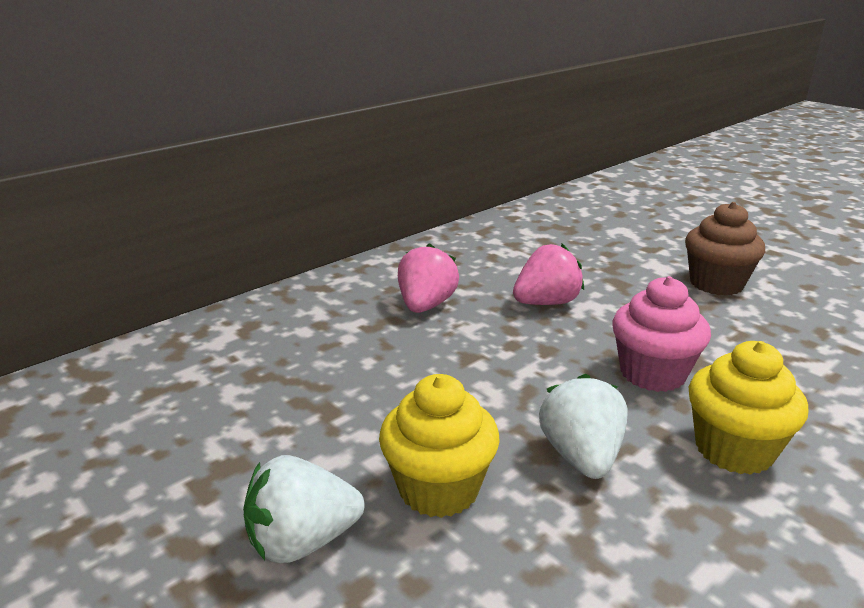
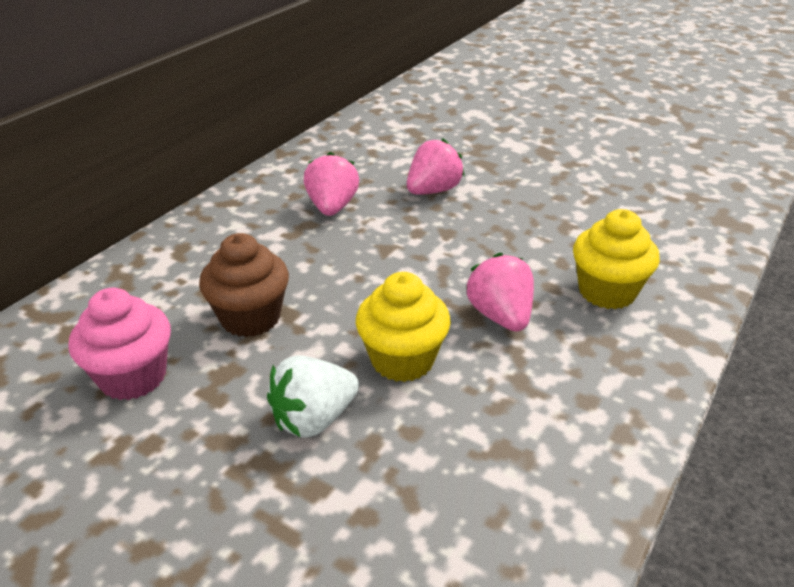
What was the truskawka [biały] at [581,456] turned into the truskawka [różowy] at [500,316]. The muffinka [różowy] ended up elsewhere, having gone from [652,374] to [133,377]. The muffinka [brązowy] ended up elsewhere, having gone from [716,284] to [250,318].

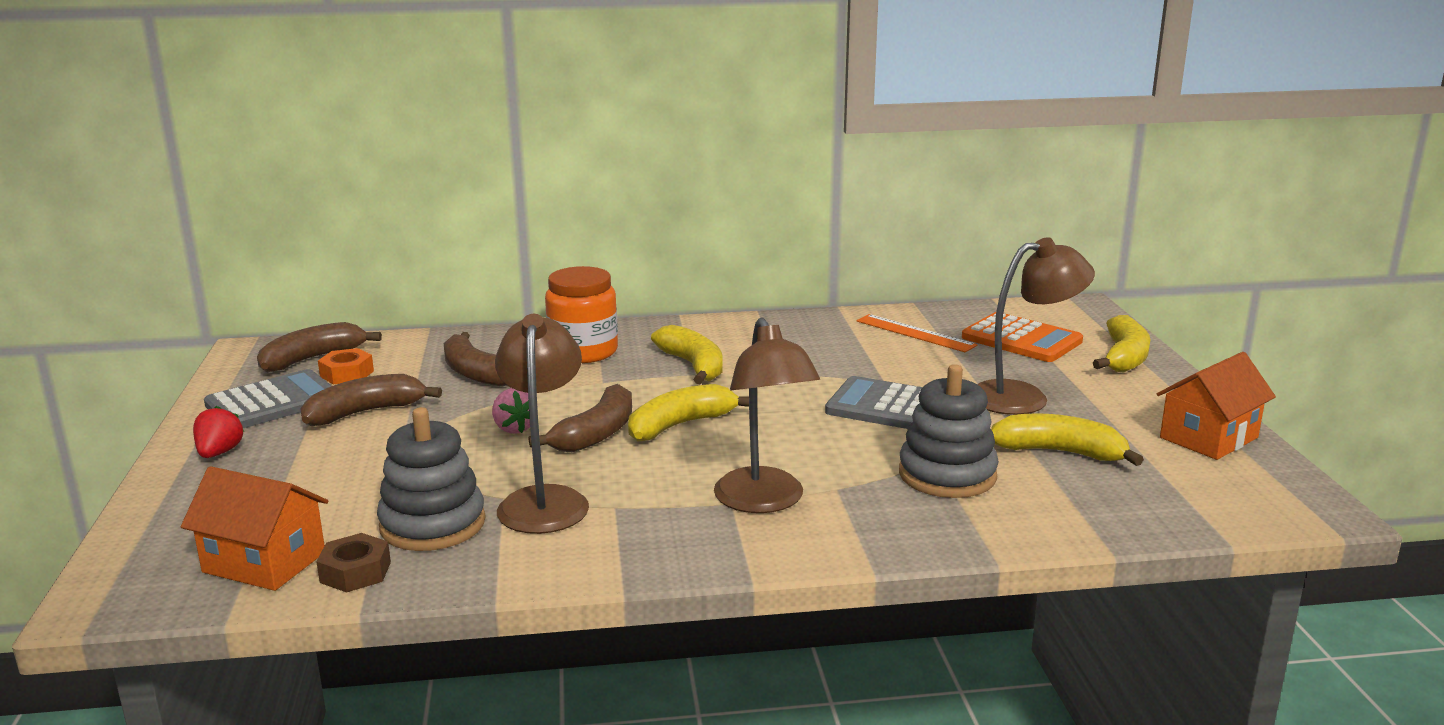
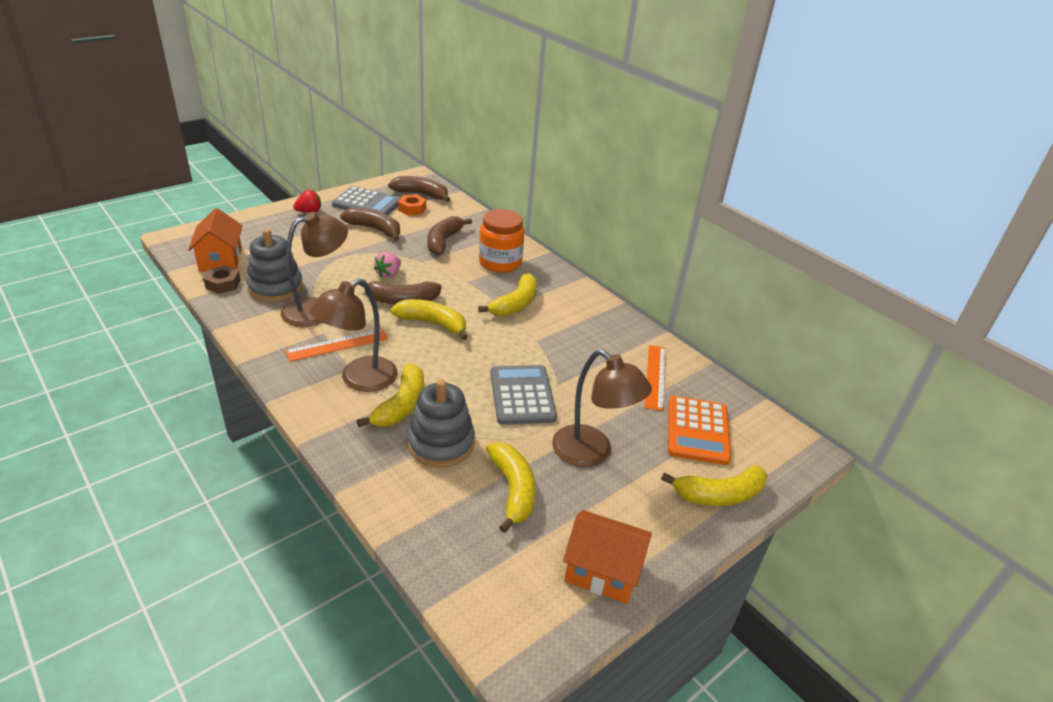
The second view gained the linijka [pomarańczowy] at [337,345]. The second view gained the banan [żółty] at [401,405].

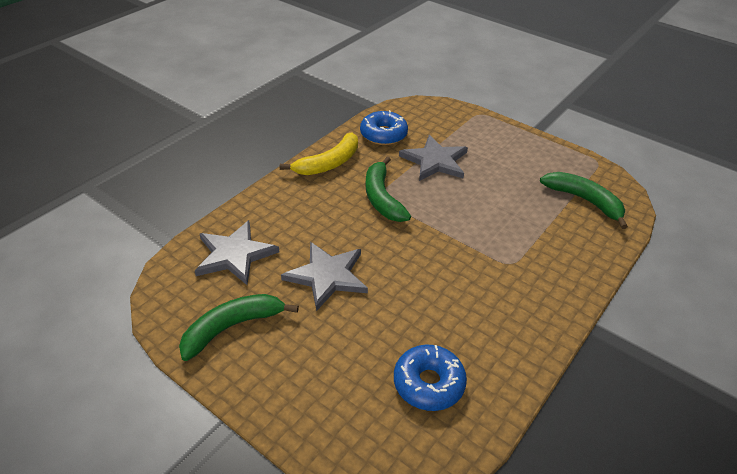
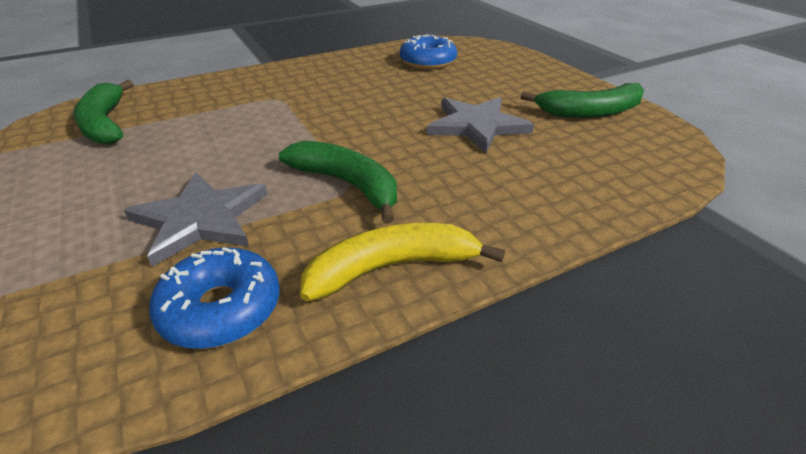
The second view lost the gwiazda [szary] at [234,254]. The banan [zielony] at [382,198] ended up facing another way, 60 degrees counterclockwise from before.

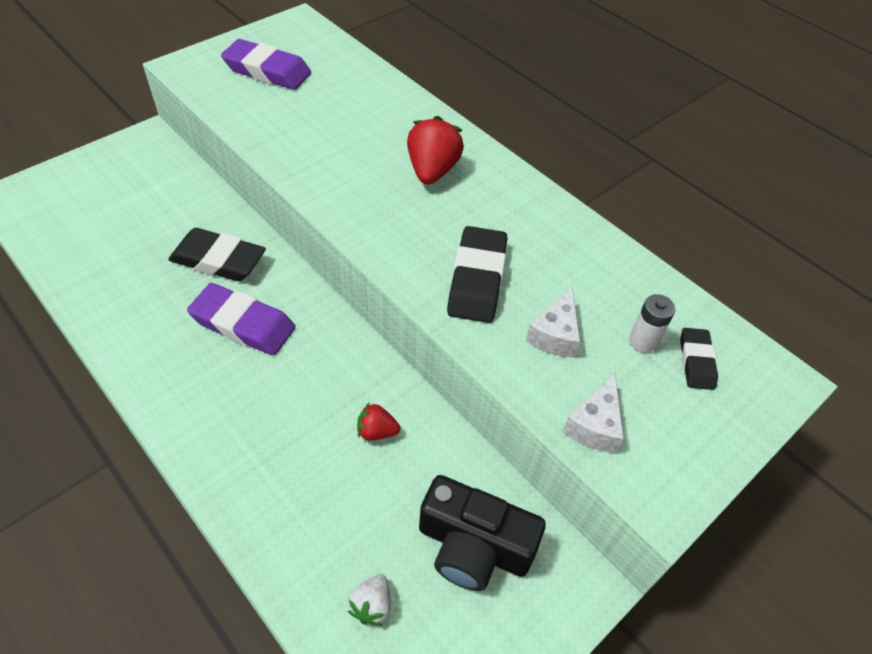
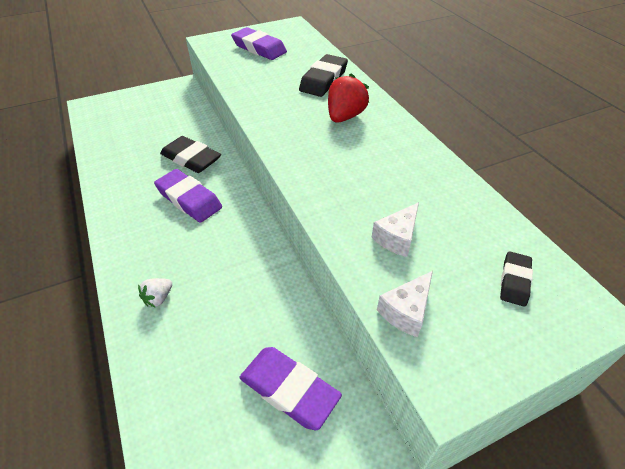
The truskawka [biały] ended up elsewhere, having gone from [372,605] to [158,298]. The second view lost the truskawka [czerwony] at [376,431]. Where the aparat fotograficzny [czarny] stood at [473,546], the gumka do mazania [fioletowy] came to stand at [289,389]. The gumka do mazania [czarny] ended up elsewhere, having gone from [477,279] to [323,80]. The second view lost the bateria [biały] at [643,341].

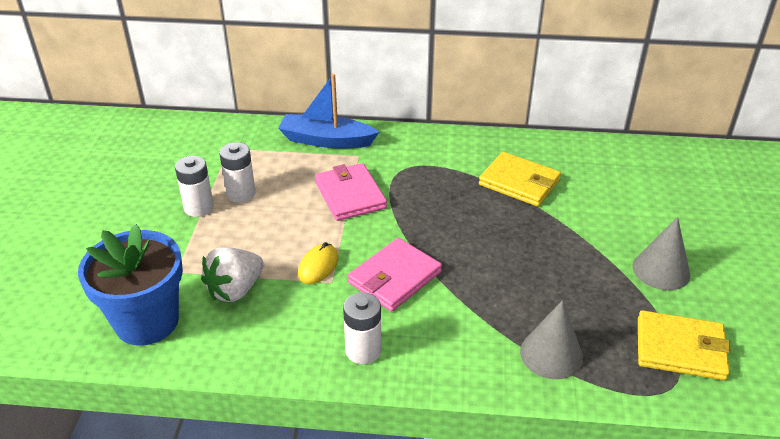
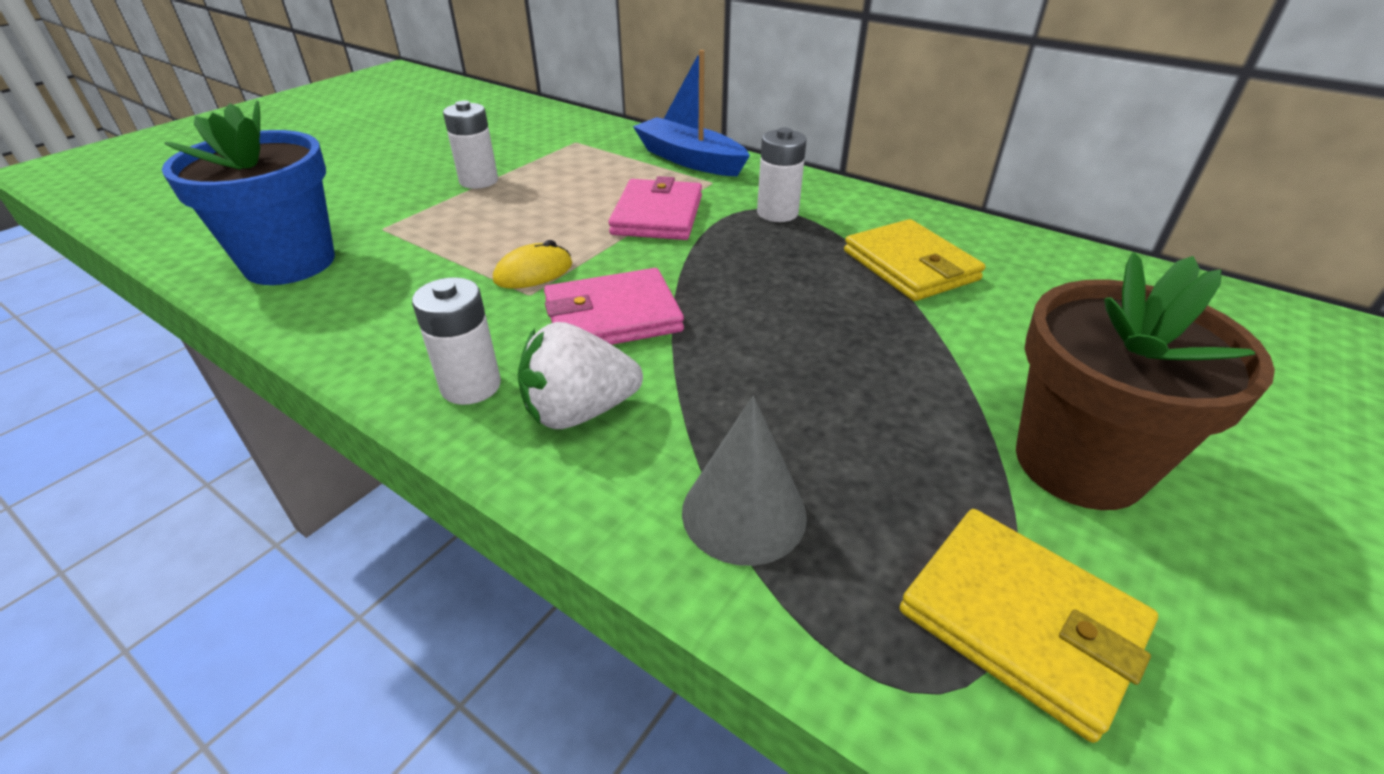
The truskawka [biały] ended up elsewhere, having gone from [235,290] to [579,411]. The bateria [biały] ended up elsewhere, having gone from [241,194] to [777,213]. Where the stożek [szary] stood at [661,270], the doniczka [brązowy] came to stand at [1079,463].

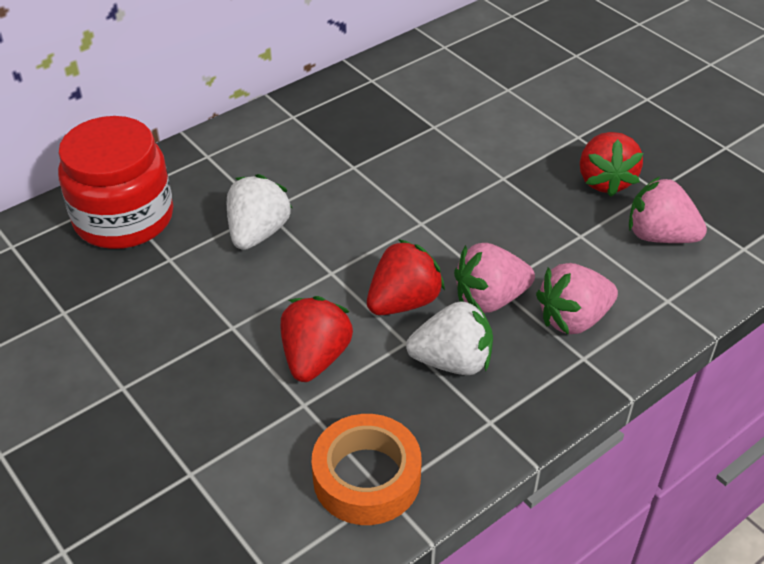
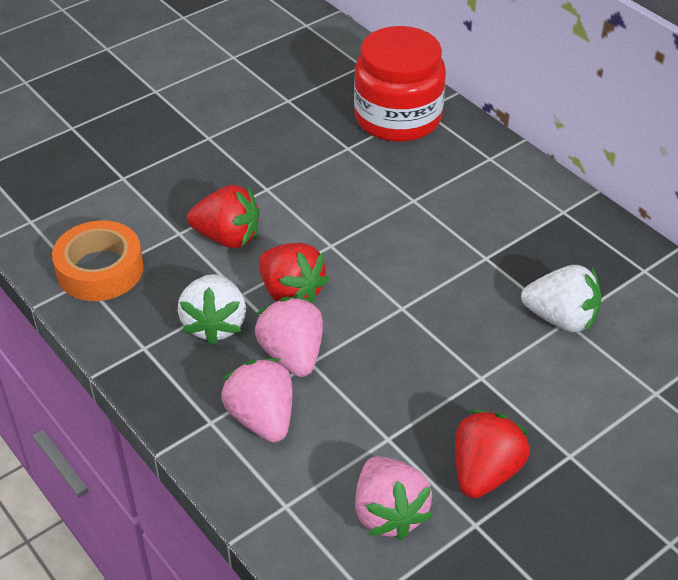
The truskawka [biały] ended up elsewhere, having gone from [258,233] to [561,318]. The truskawka [czerwony] at [604,181] ended up facing another way, 120 degrees clockwise from before. The truskawka [różowy] at [659,236] ended up facing another way, 135 degrees clockwise from before.

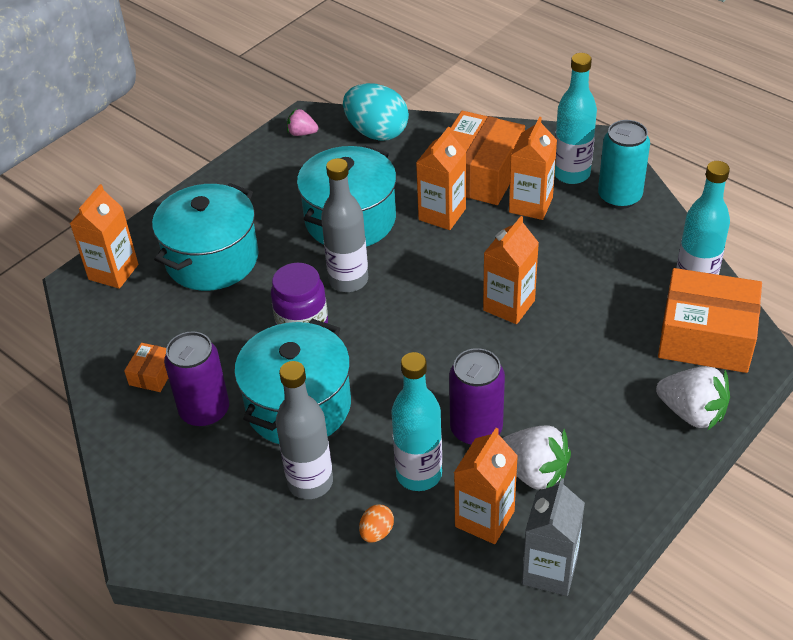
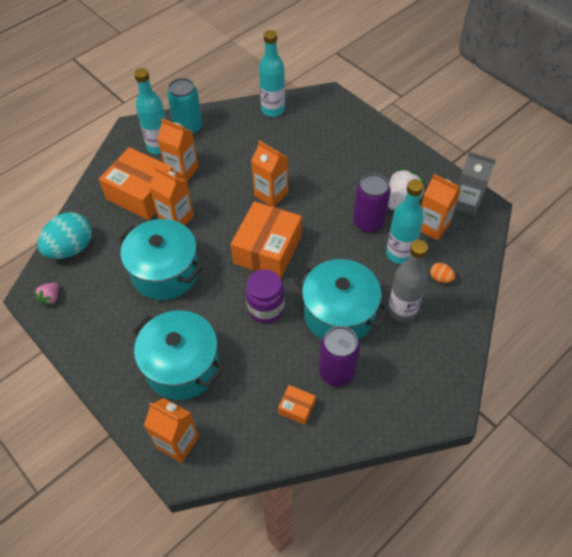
The second view lost the butelka [szary] at [348,280]. The second view lost the truskawka [biały] at [692,413]. The pudełko [pomarańczowy] ended up elsewhere, having gone from [706,337] to [267,249].

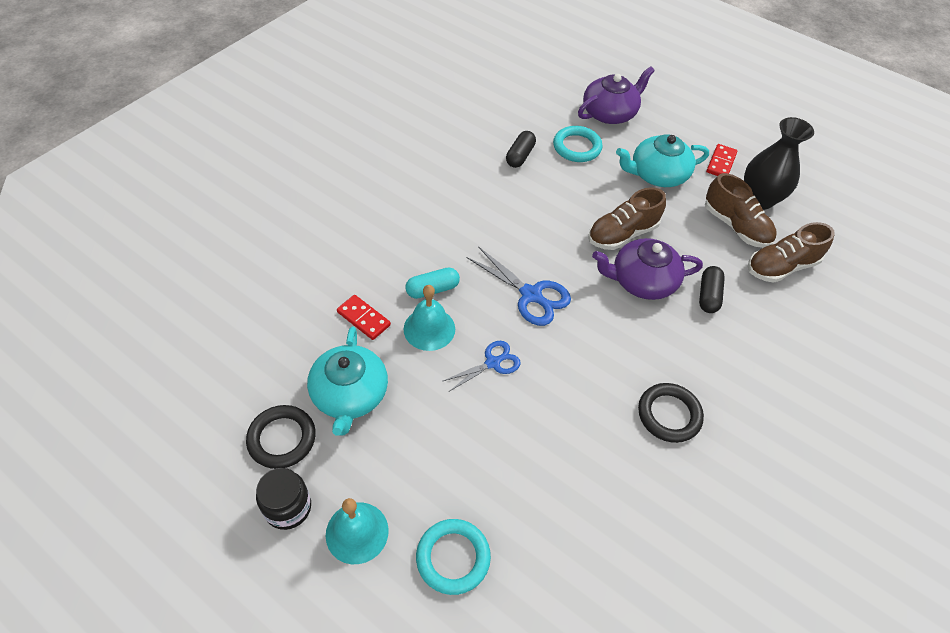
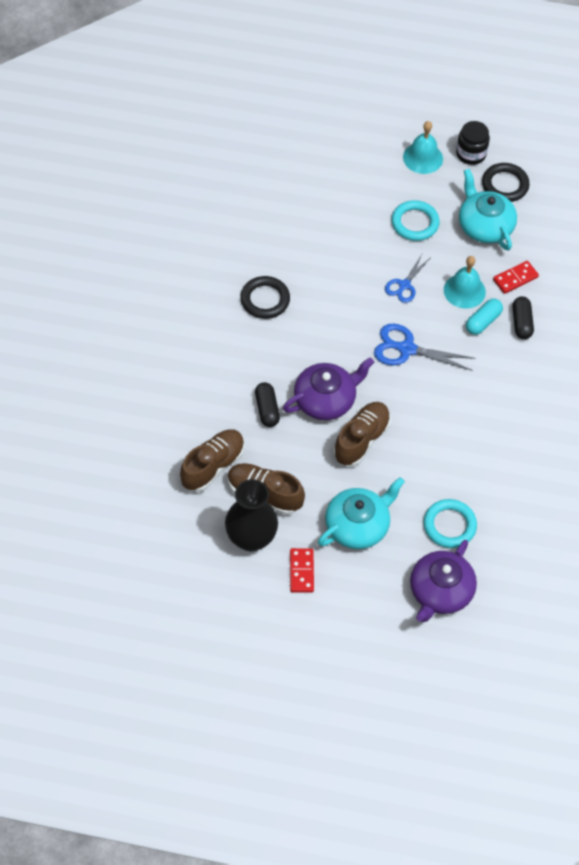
The kostka domina [czerwony] at [364,318] ended up facing another way, 45 degrees counterclockwise from before. The pierścień [turkusowy] ended up elsewhere, having gone from [453,558] to [415,223]. The kapsułka [czarny] ended up elsewhere, having gone from [520,156] to [521,323].

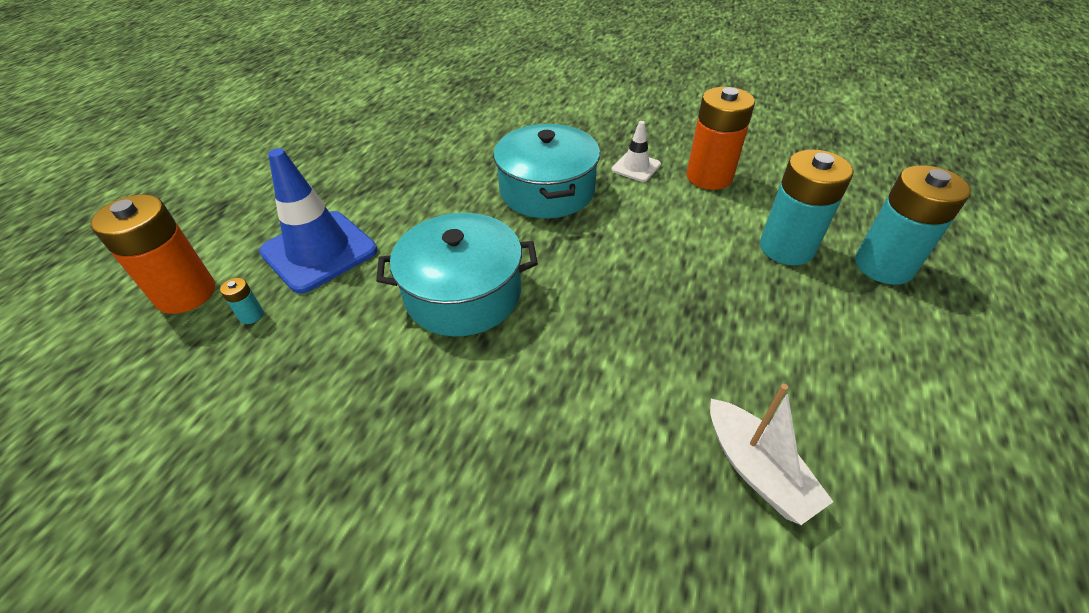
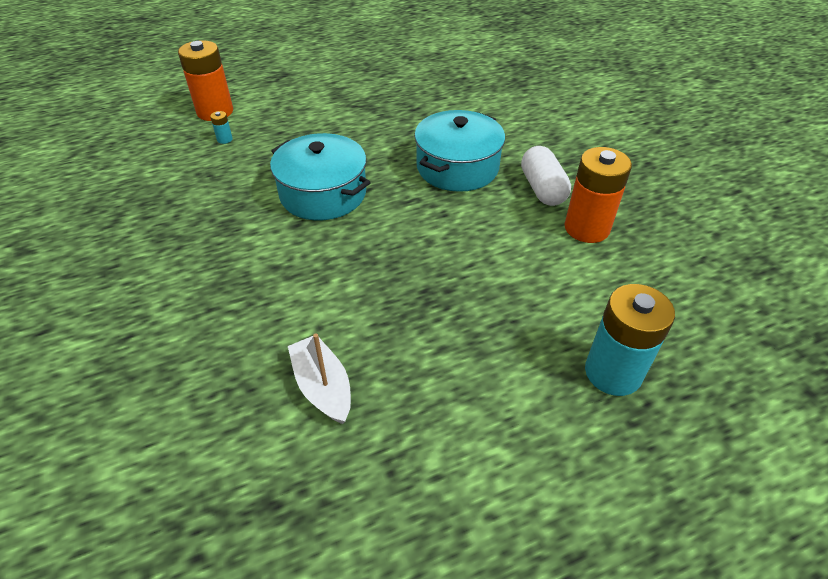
The second view lost the pachołek [niebieski] at [319,251]. Where the pachołek [biały] stood at [636,167], the kapsułka [biały] came to stand at [542,189]. The łódka [biały] at [756,469] ended up facing another way, 135 degrees clockwise from before. The second view lost the bateria [turkusowy] at [786,248].

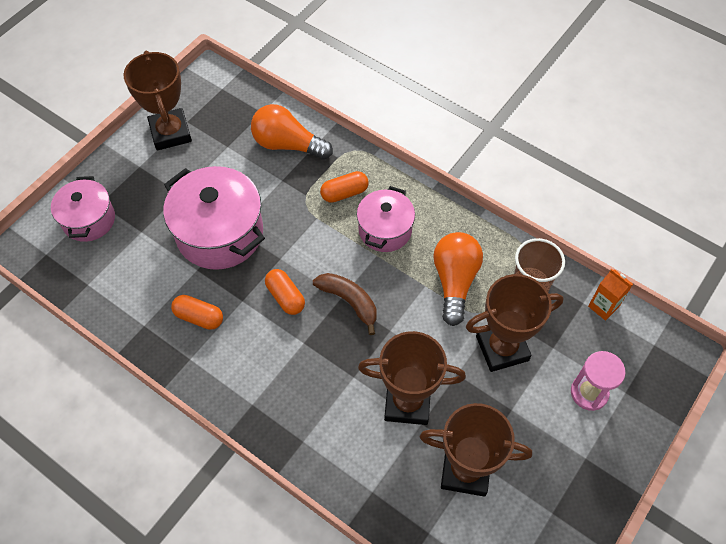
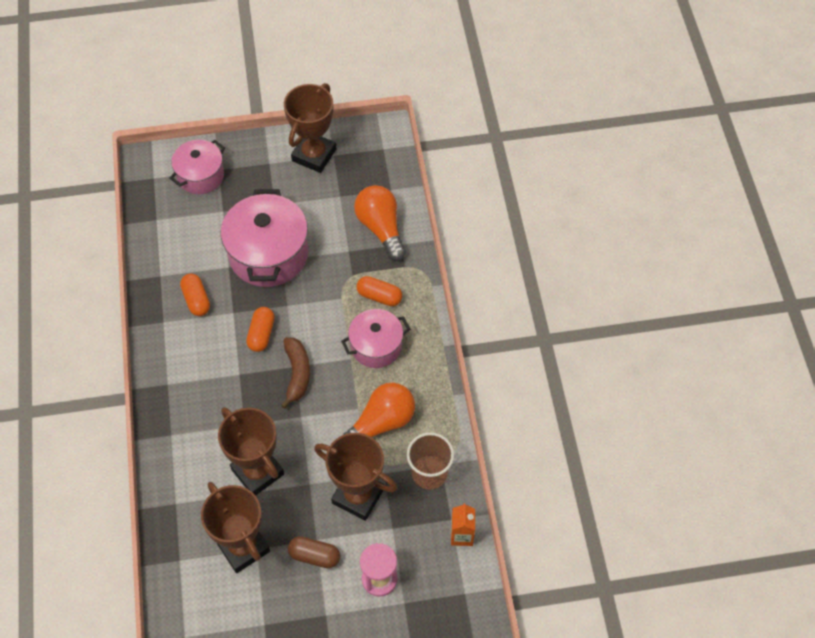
The second view gained the kapsułka [brązowy] at [314,556].

